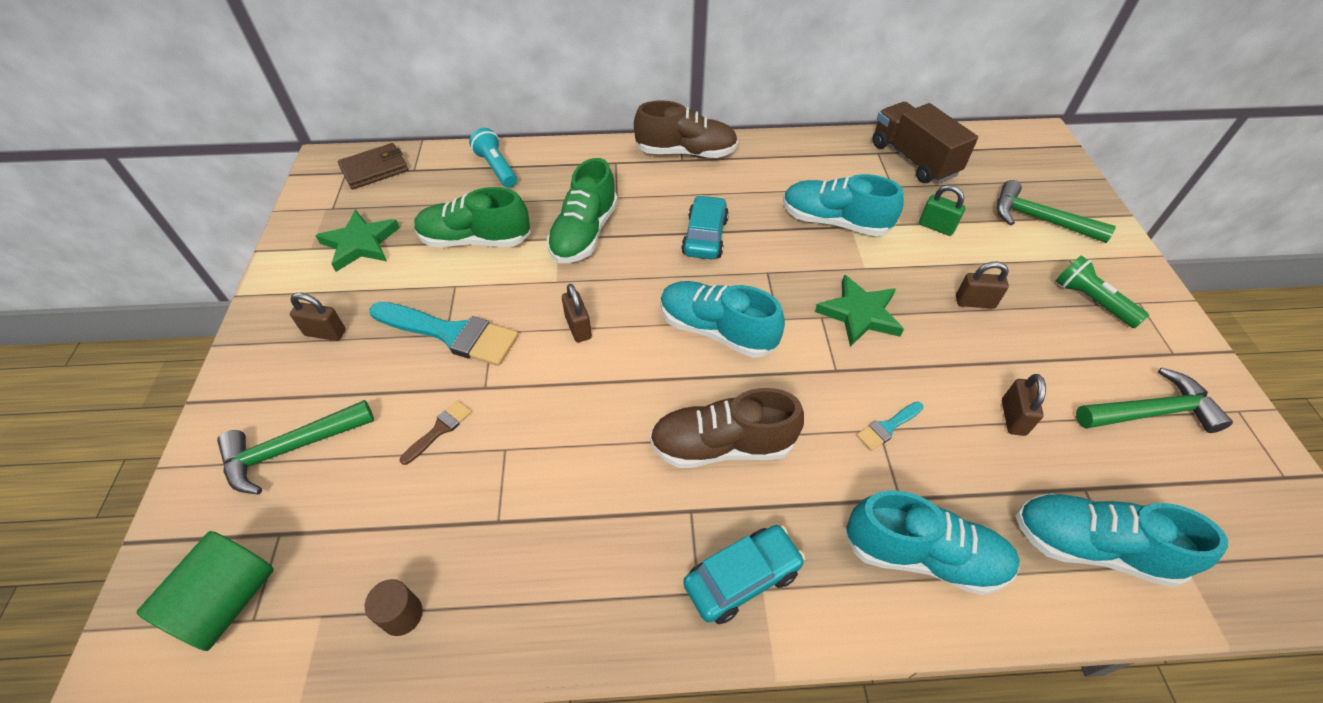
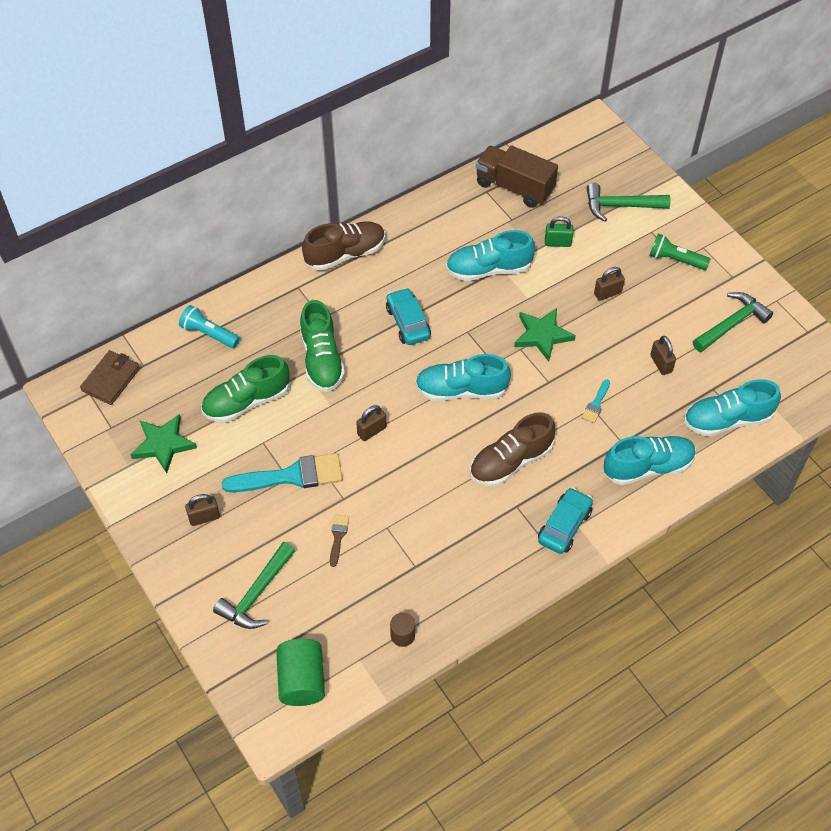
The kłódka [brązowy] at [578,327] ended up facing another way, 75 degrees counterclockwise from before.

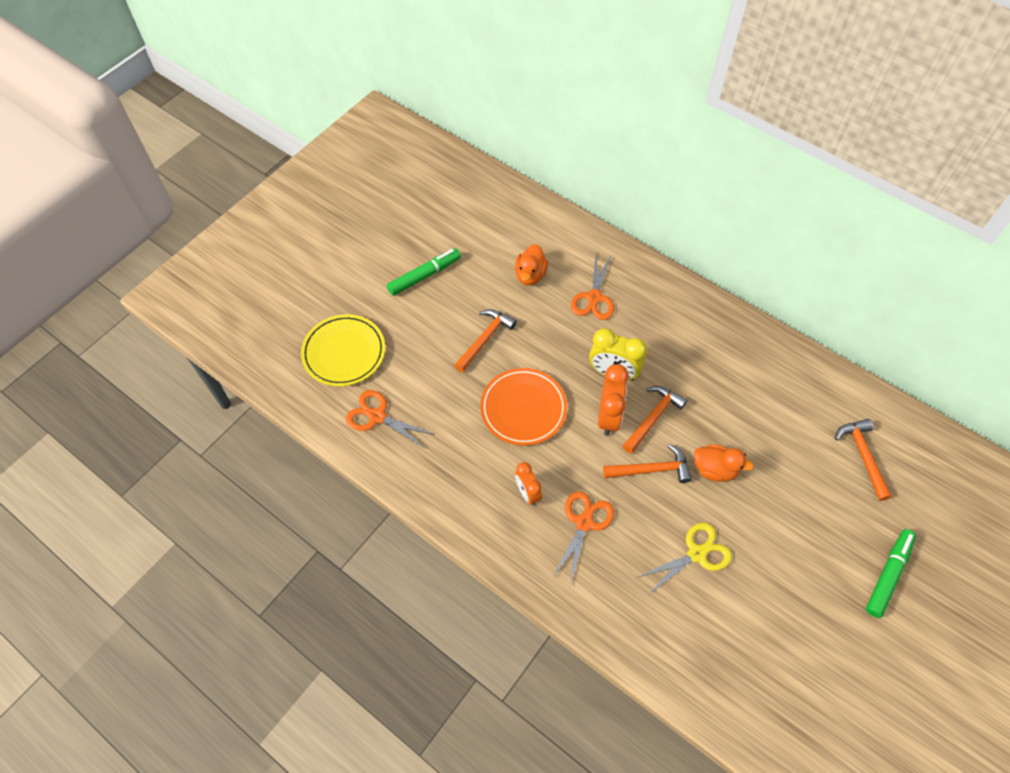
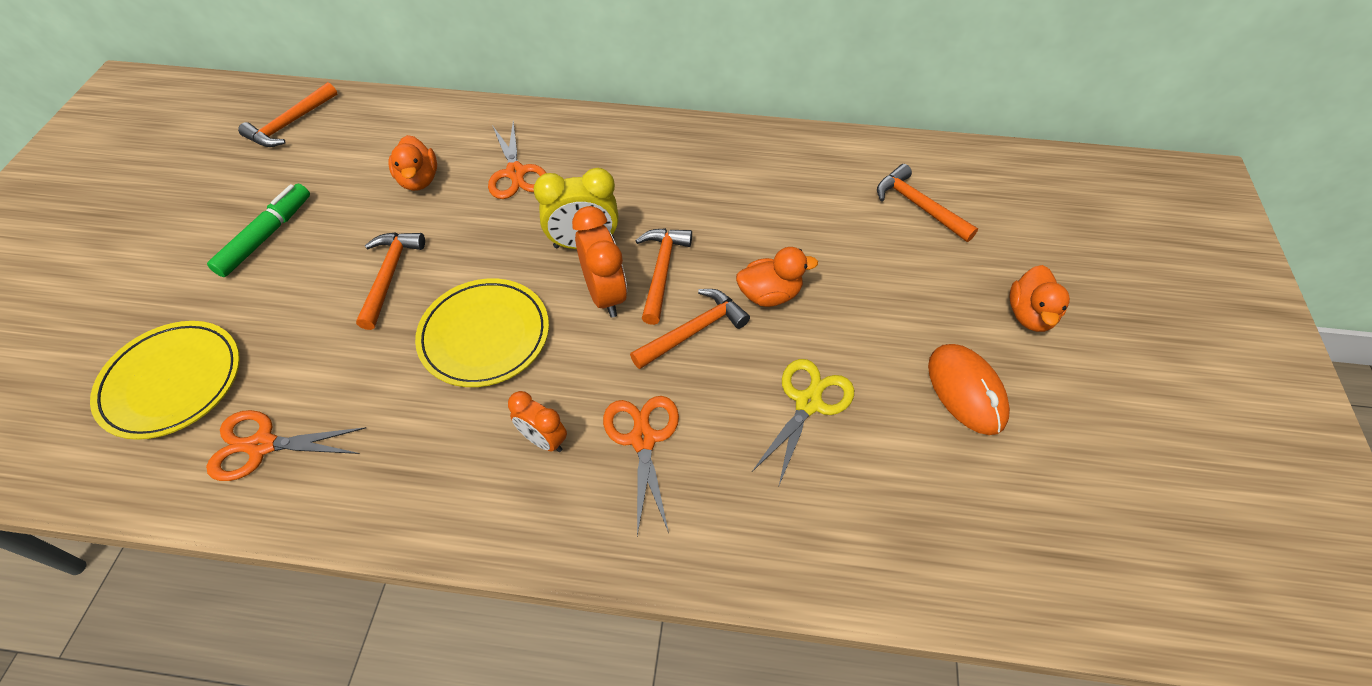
What was the talerz [pomarańczowy] at [523,408] turned into the talerz [żółty] at [485,335]. Where the flamaster [zielony] stood at [887,575], the kaczka [pomarańczowy] came to stand at [1029,315]. The second view gained the młotek [pomarańczowy] at [291,124]. The second view gained the myszka [pomarańczowy] at [966,391].

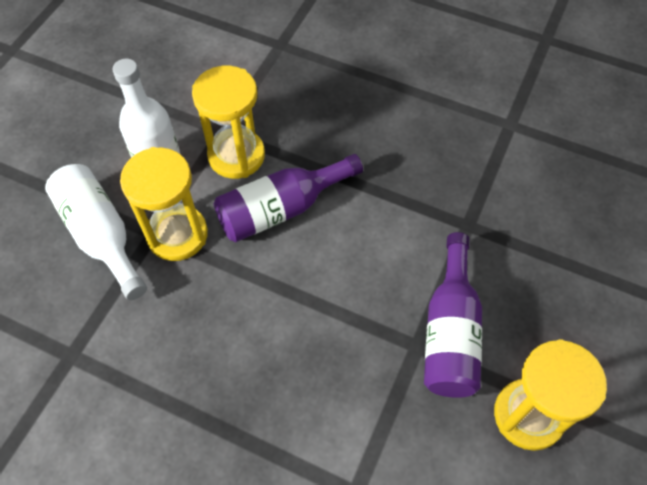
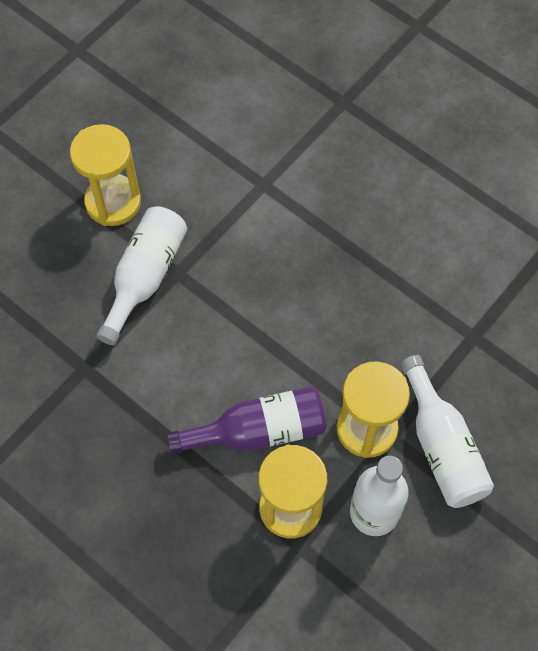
What was the butelka [fioletowy] at [450,332] turned into the butelka [biały] at [145,277].

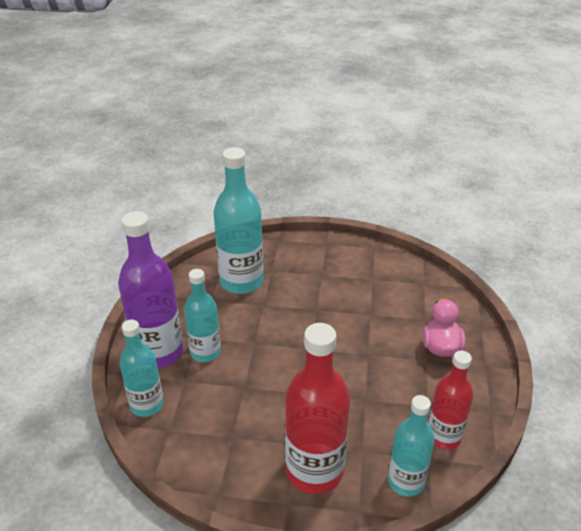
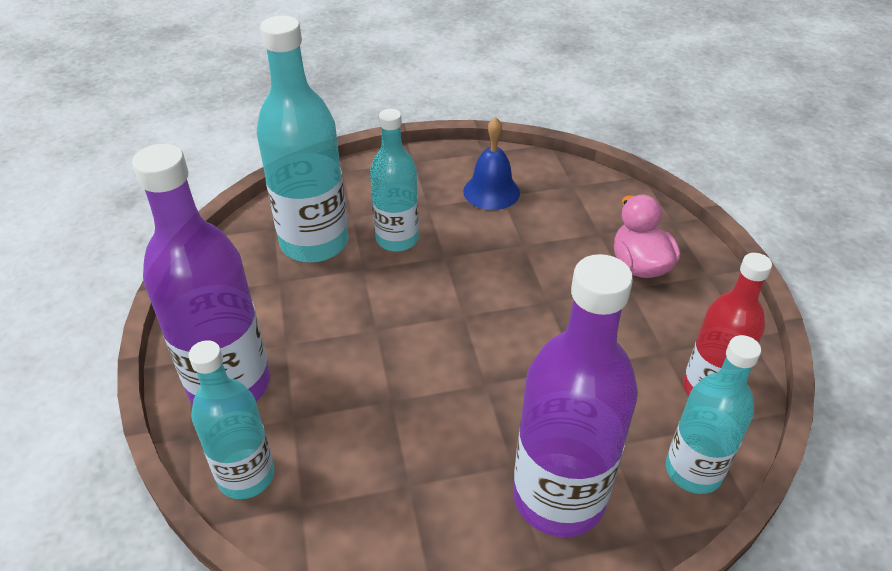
The butelka [turkusowy] ended up elsewhere, having gone from [205,352] to [397,239]. What was the butelka [czerwony] at [314,470] turned into the butelka [fioletowy] at [558,497]. The second view gained the dzwonek [niebieski] at [491,191].

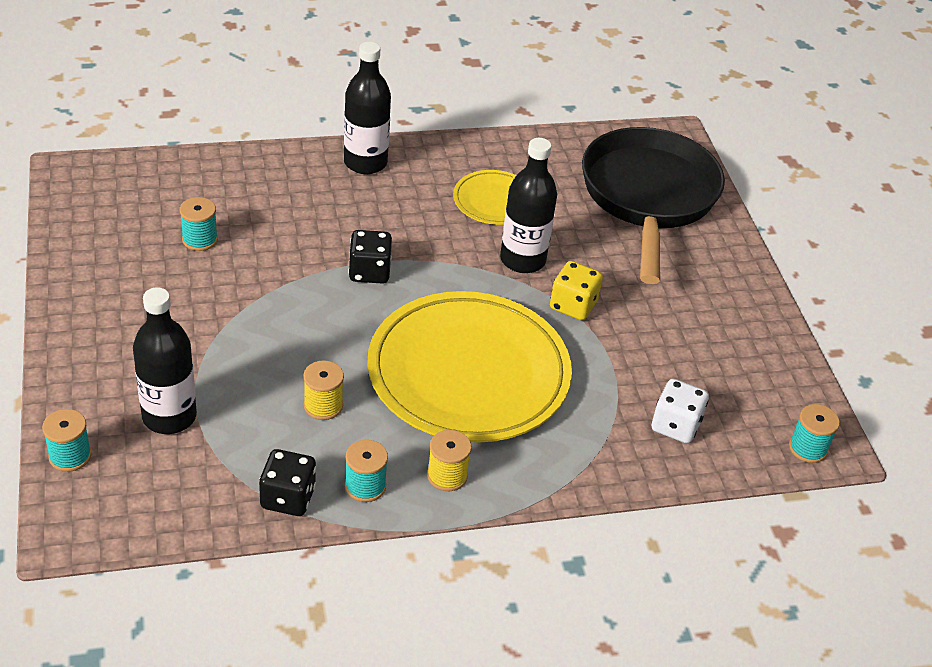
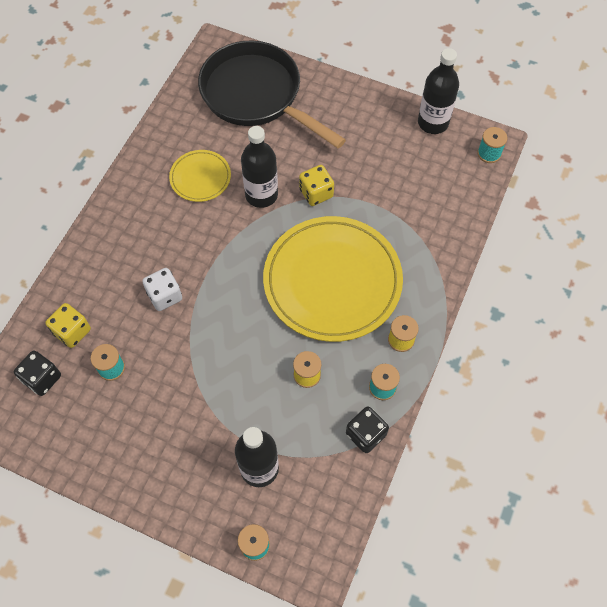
The butelka [czarny] ended up elsewhere, having gone from [365,163] to [433,123]. The kostka do gry [czarny] ended up elsewhere, having gone from [369,272] to [42,378]. The kostka do gry [biały] ended up elsewhere, having gone from [675,425] to [165,296]. The second view gained the kostka do gry [żółty] at [72,331].

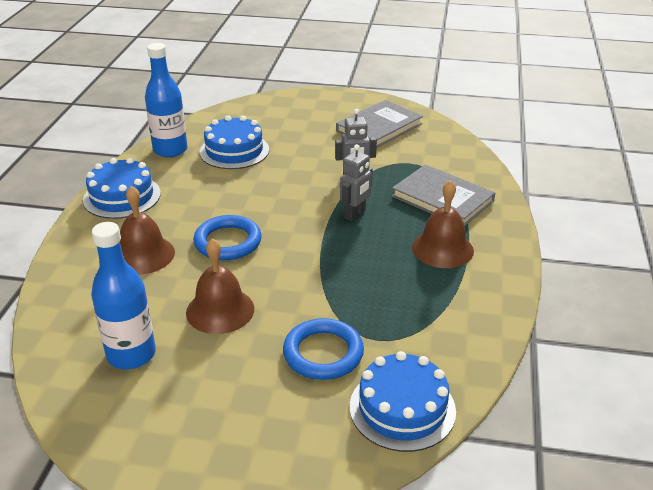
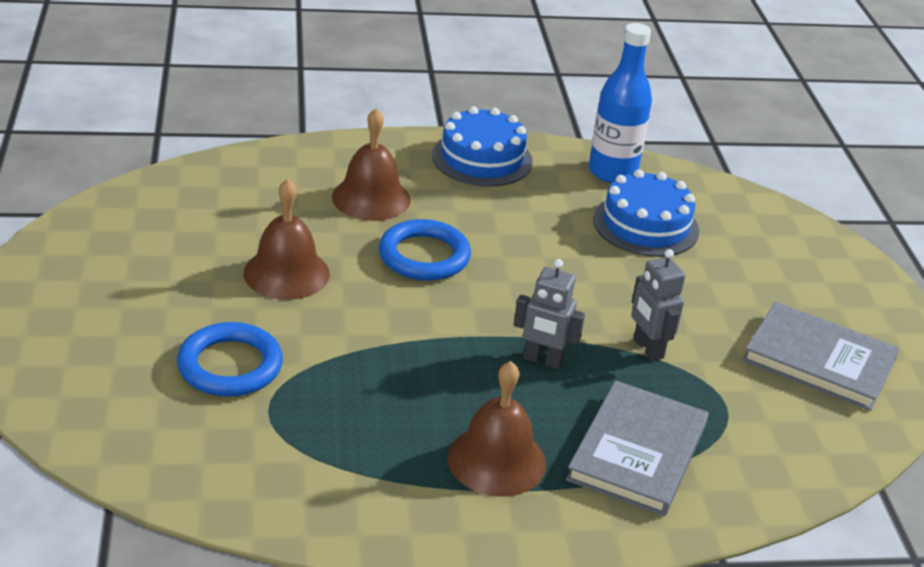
The second view lost the butelka [niebieski] at [131,354]. The second view lost the tort [niebieski] at [402,408].

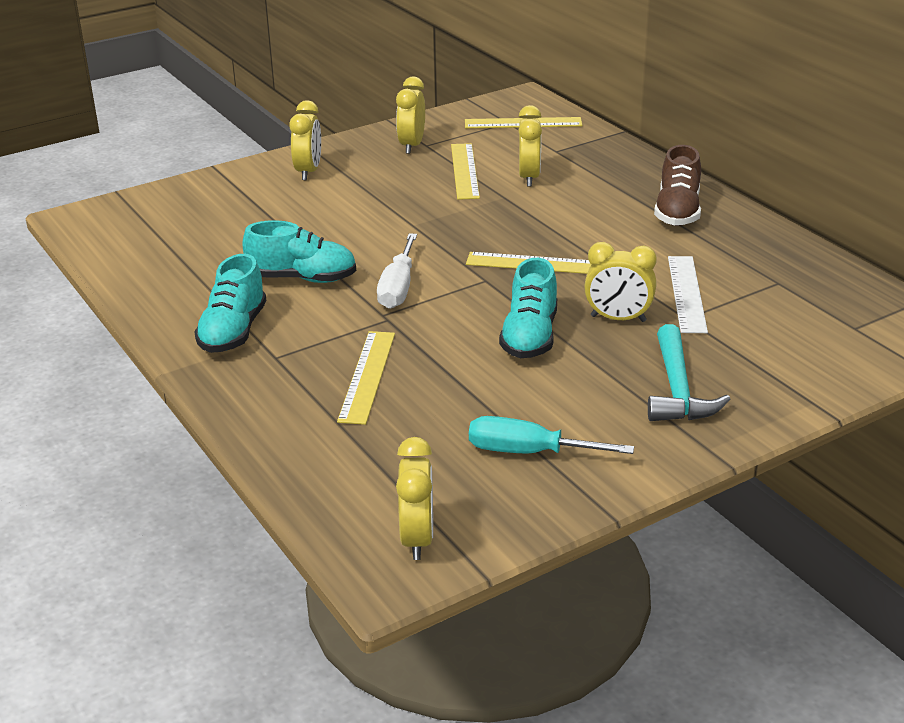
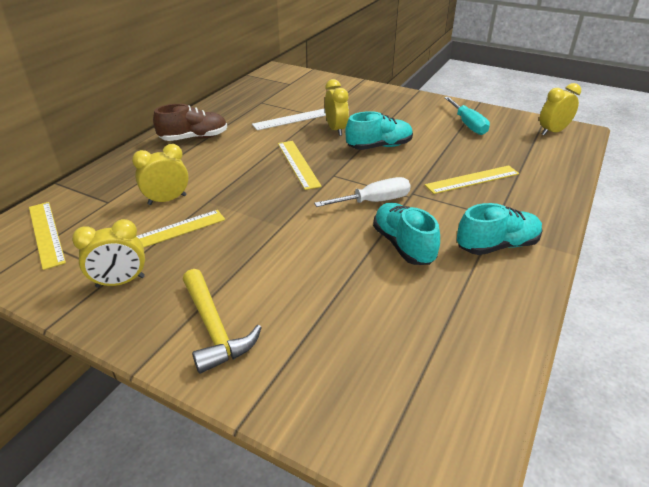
Where the budzik [żółty] stood at [308,171], the młotek [żółty] came to stand at [214,329]. The second view lost the młotek [turkusowy] at [678,390].

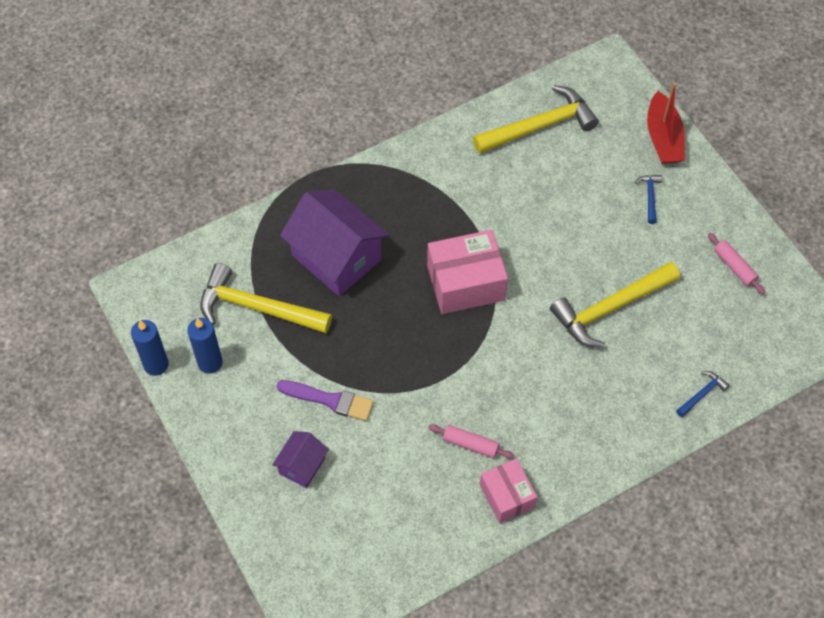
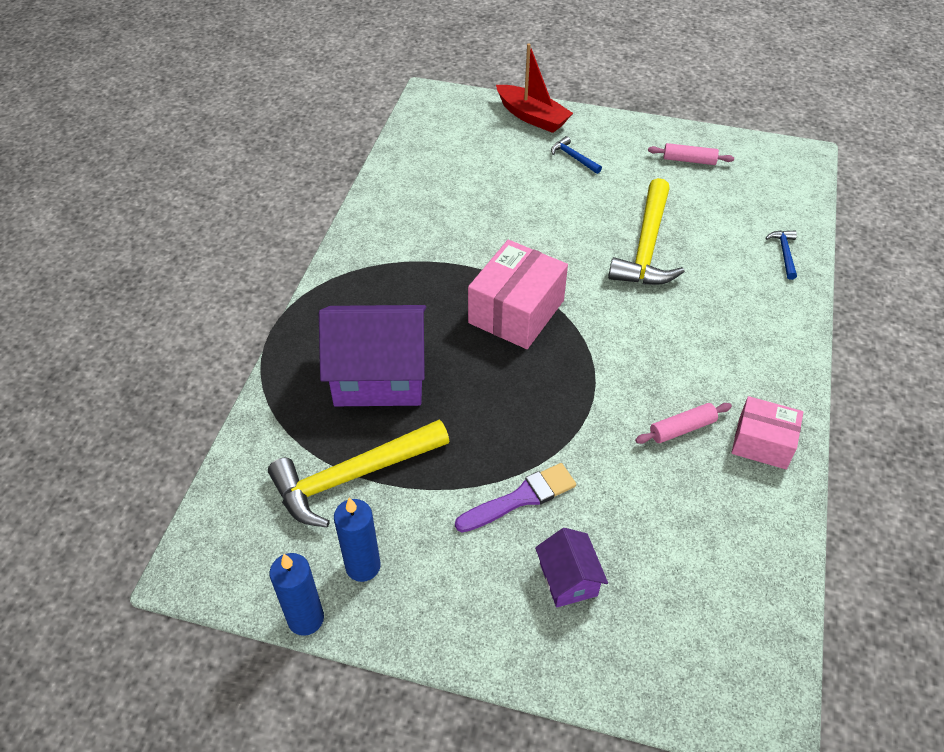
The second view lost the młotek [żółty] at [540,126].

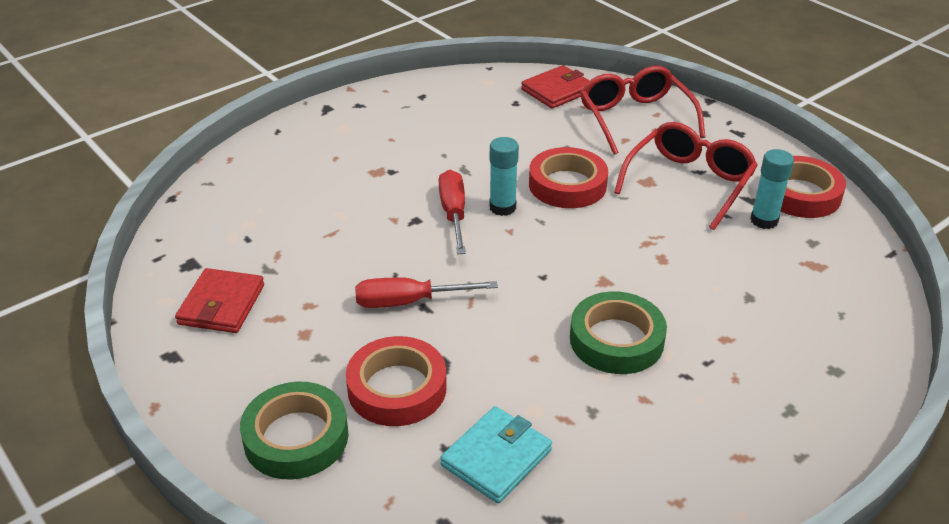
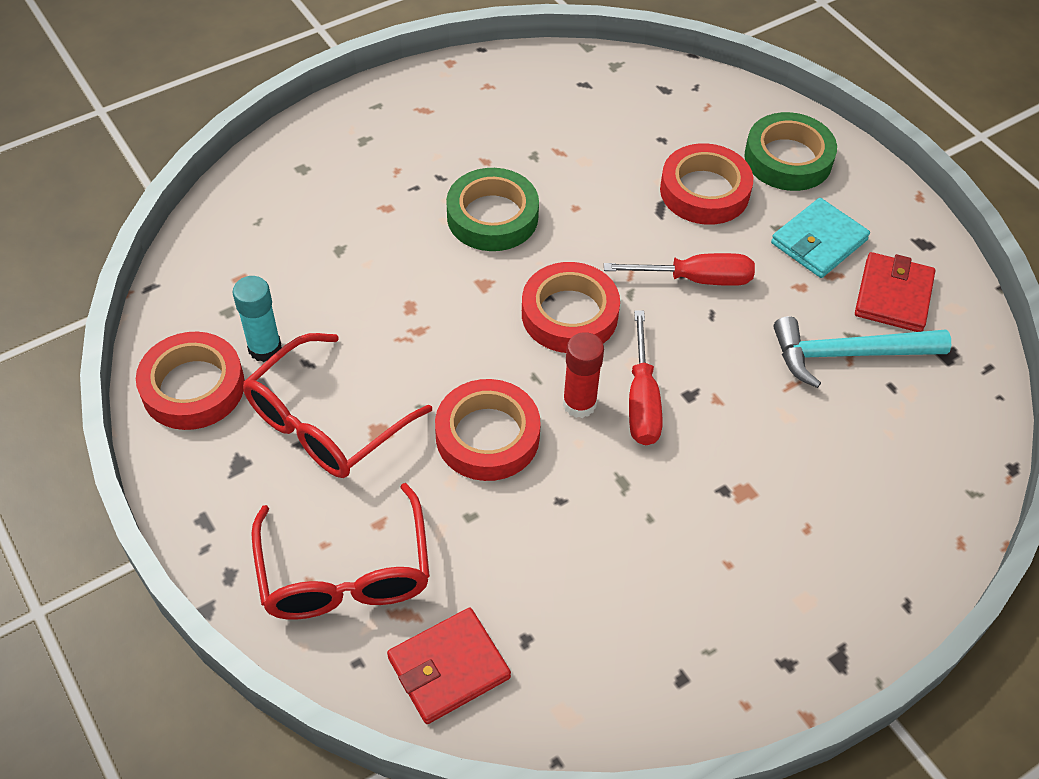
The portfel [turkusowy] ended up elsewhere, having gone from [496,458] to [818,241]. What was the klej w sztyfcie [turkusowy] at [502,207] turned into the klej w sztyfcie [czerwony] at [579,404]. The second view gained the taśma klejąca [czerwony] at [569,314]. The second view gained the młotek [turkusowy] at [848,354].

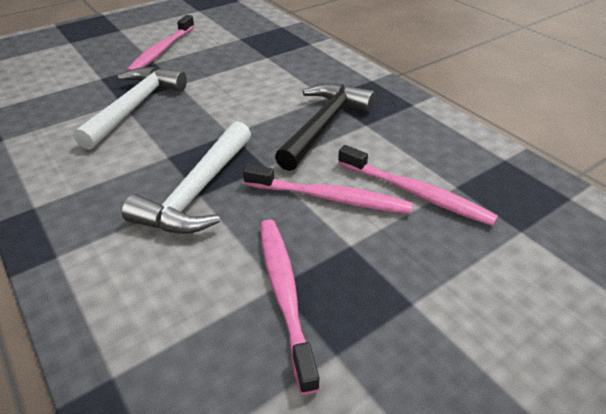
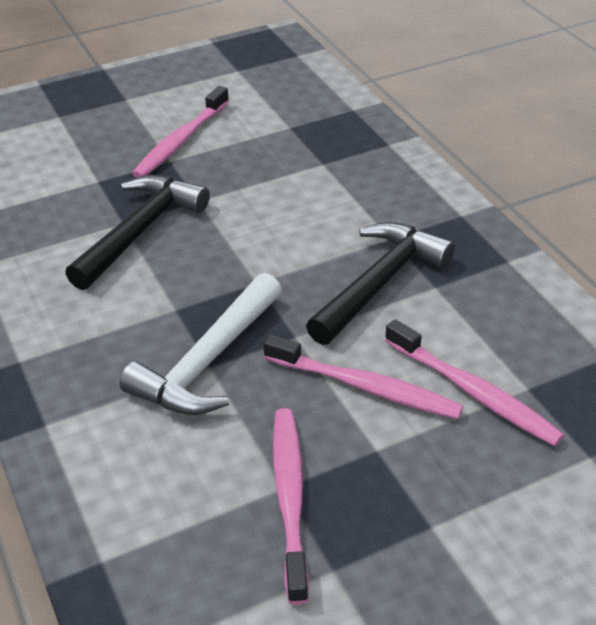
What was the młotek [biały] at [134,107] turned into the młotek [czarny] at [140,231].

